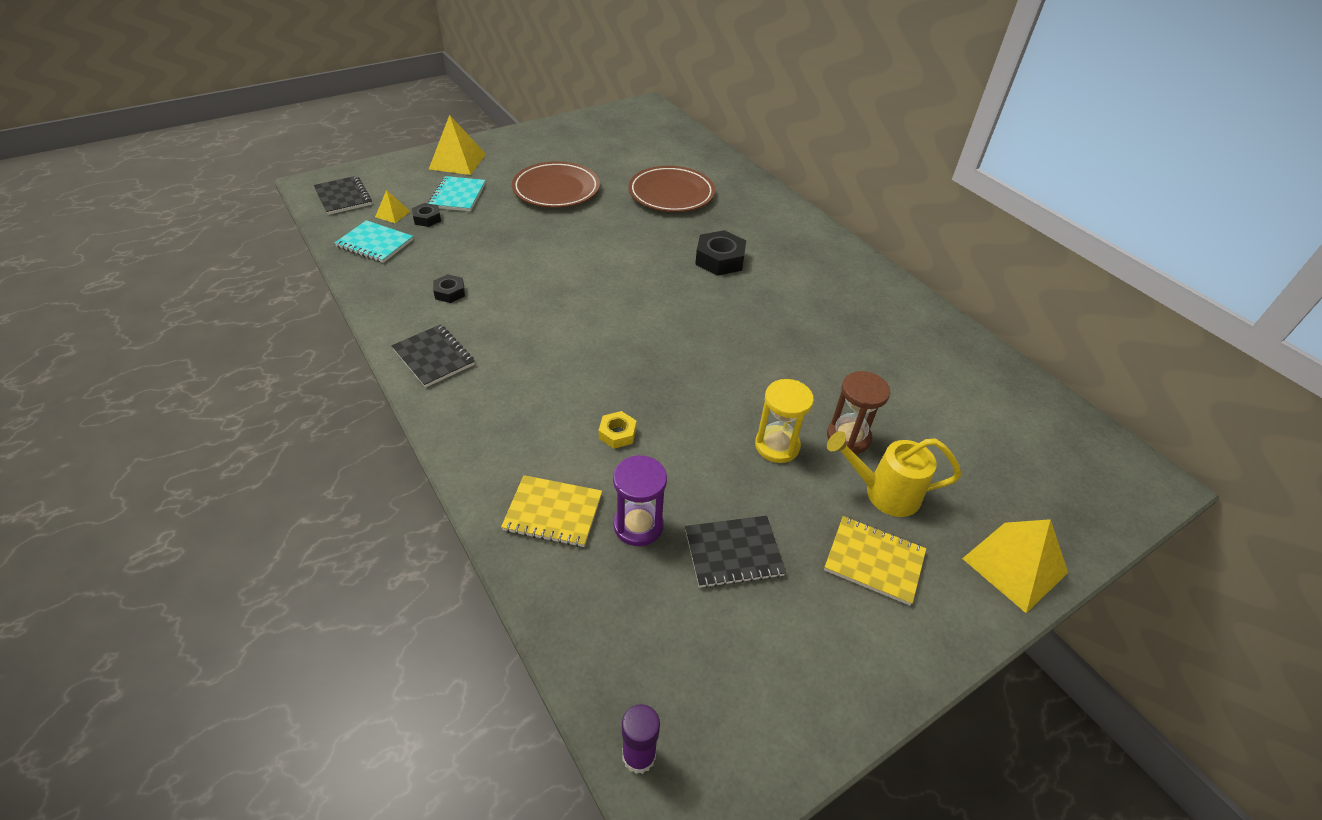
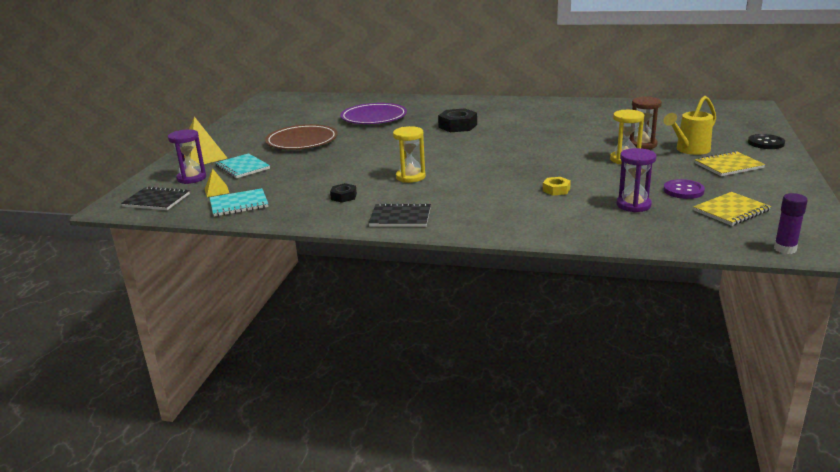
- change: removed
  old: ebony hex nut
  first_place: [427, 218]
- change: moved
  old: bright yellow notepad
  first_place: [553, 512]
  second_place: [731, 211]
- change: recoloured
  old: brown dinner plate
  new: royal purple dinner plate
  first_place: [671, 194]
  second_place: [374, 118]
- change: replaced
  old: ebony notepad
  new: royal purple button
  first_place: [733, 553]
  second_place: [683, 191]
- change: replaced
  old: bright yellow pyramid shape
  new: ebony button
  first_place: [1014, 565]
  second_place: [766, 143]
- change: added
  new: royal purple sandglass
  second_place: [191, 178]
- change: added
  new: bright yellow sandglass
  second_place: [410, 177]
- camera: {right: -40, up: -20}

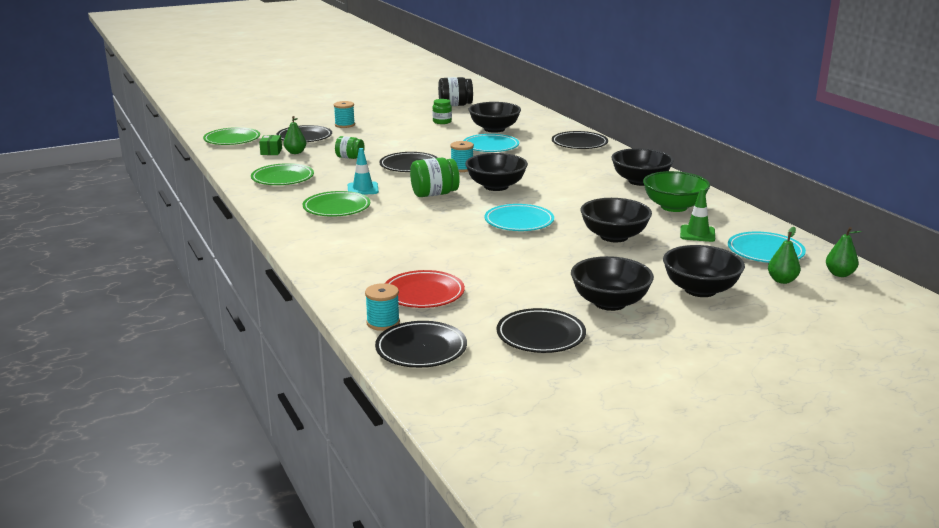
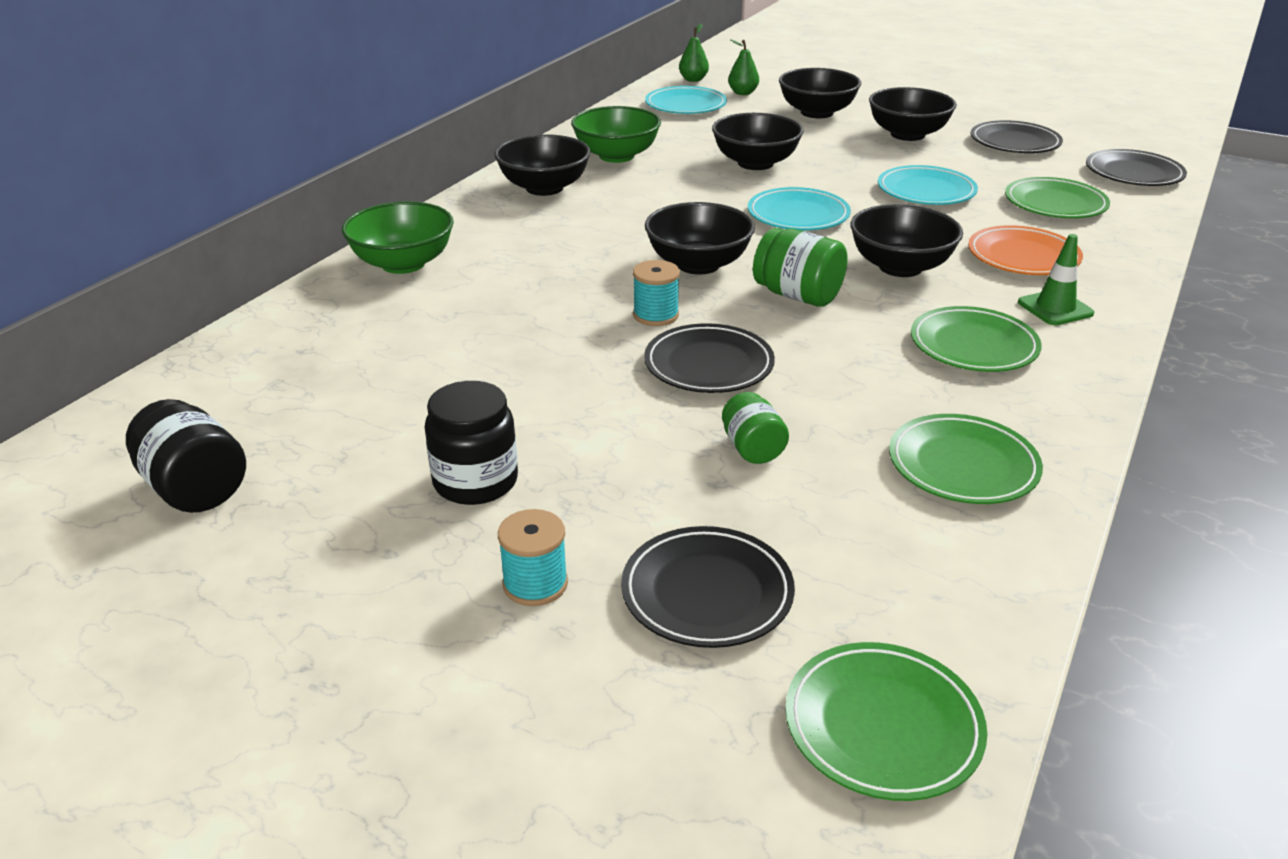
- change: removed
  old: emerald box
  first_place: [271, 151]
- change: removed
  old: emerald pear
  first_place: [295, 152]
- change: removed
  old: teal road cone
  first_place: [363, 189]
- change: removed
  old: teal reel of thread
  first_place: [383, 323]
- change: recoloured
  old: scarlet dinner plate
  new: emerald dinner plate
  first_place: [423, 294]
  second_place: [1055, 204]
- change: removed
  old: emerald jar
  first_place: [442, 122]
- change: moved
  old: teal dinner plate
  first_place: [490, 146]
  second_place: [926, 191]
- change: moved
  old: ebony serving bowl
  first_place: [494, 129]
  second_place: [900, 267]
- change: replaced
  old: ebony dinner plate
  new: emerald serving bowl
  first_place: [579, 144]
  second_place: [403, 264]
- change: moved
  old: emerald road cone
  first_place: [697, 234]
  second_place: [1055, 308]
- change: added
  new: ebony jar
  second_place: [475, 481]
- change: added
  new: orange dinner plate
  second_place: [1023, 257]
- camera: {right: -125, up: 10}

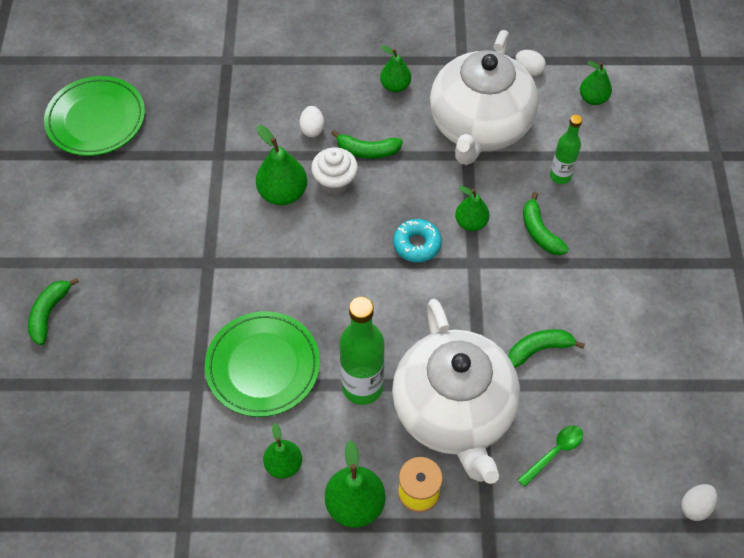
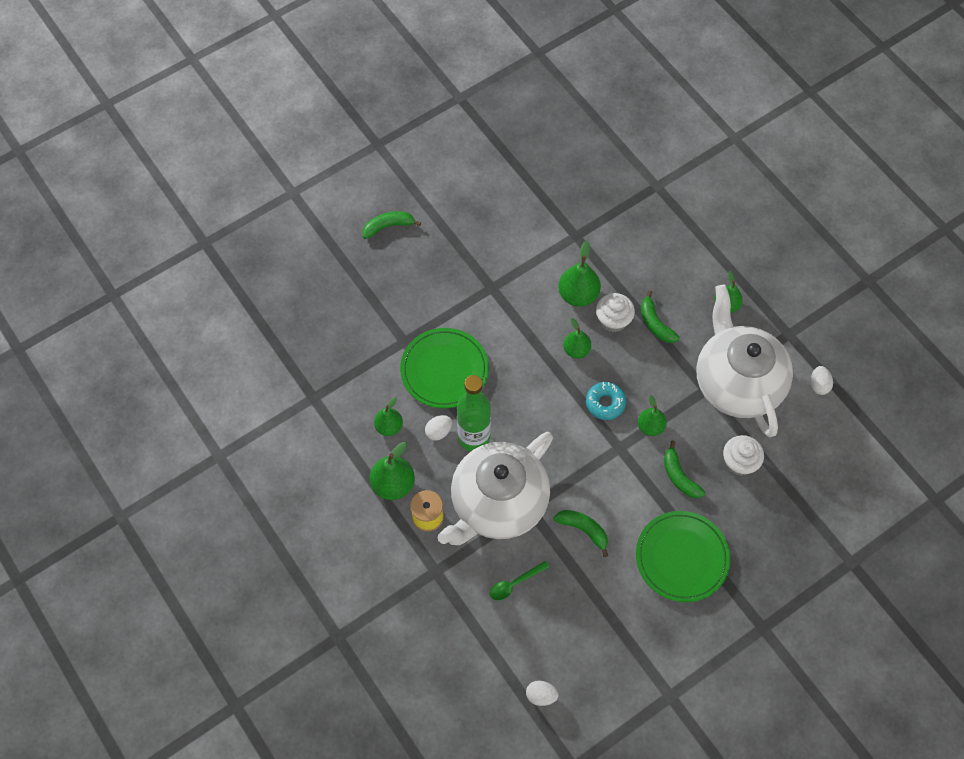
- change: moved
  old: emerald dinner plate
  first_place: [96, 119]
  second_place: [681, 557]
- change: moved
  old: white egg shape
  first_place: [312, 129]
  second_place: [439, 431]
- change: turned
  old: white china teapot
  first_place: [479, 127]
  second_place: [737, 382]
  degrees: 90
- change: turned
  old: emerald teaspoon
  first_place: [554, 452]
  second_place: [514, 583]
  degrees: 135
- change: turned
  old: emerald banana fruit
  first_place: [540, 232]
  second_place: [679, 476]
  degrees: -60
- change: replaced
  old: emerald flask
  new: white muffin
  first_place: [560, 176]
  second_place: [739, 462]
- change: moved
  old: emerald pear
  first_place: [593, 98]
  second_place: [576, 350]
- camera: {right: 55, up: 5}

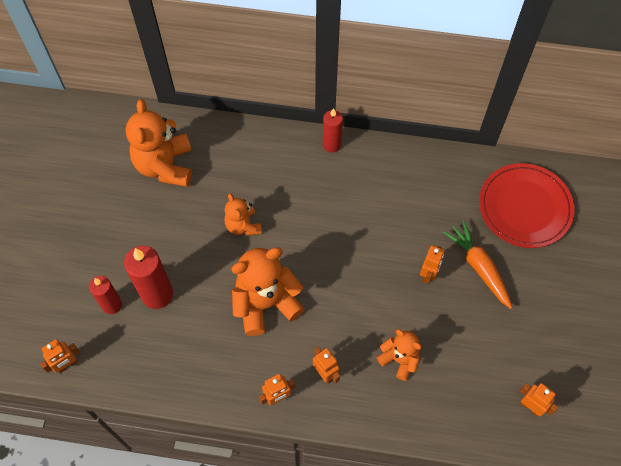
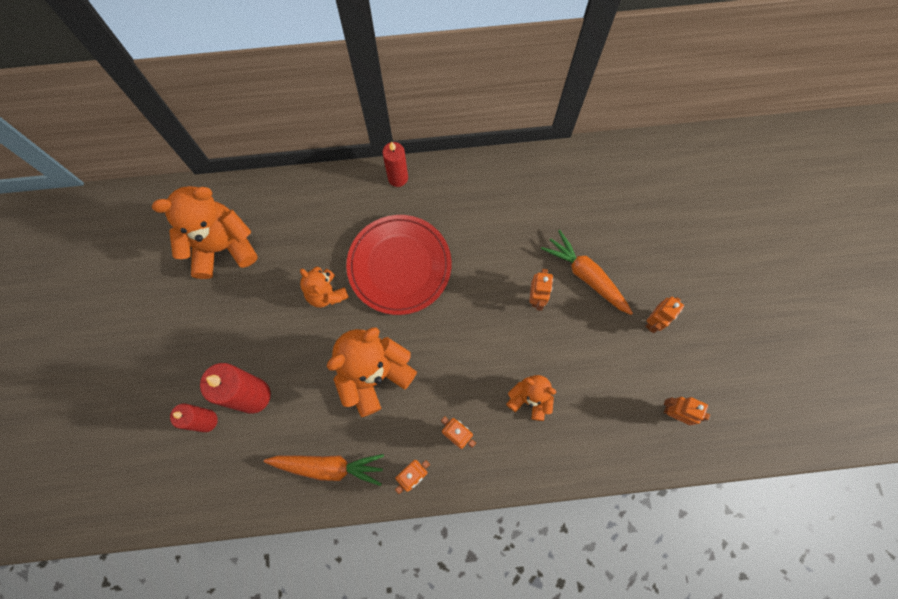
- change: moved
  old: orange robot figure
  first_place: [67, 365]
  second_place: [654, 321]
- change: turned
  old: orange stuffed bear
  first_place: [165, 166]
  second_place: [222, 246]
  degrees: 90
- change: moved
  old: scarlet dinner plate
  first_place: [524, 208]
  second_place: [399, 266]
- change: added
  new: orange toy carrot
  second_place: [328, 466]
- camera: {right: -15, up: 10}

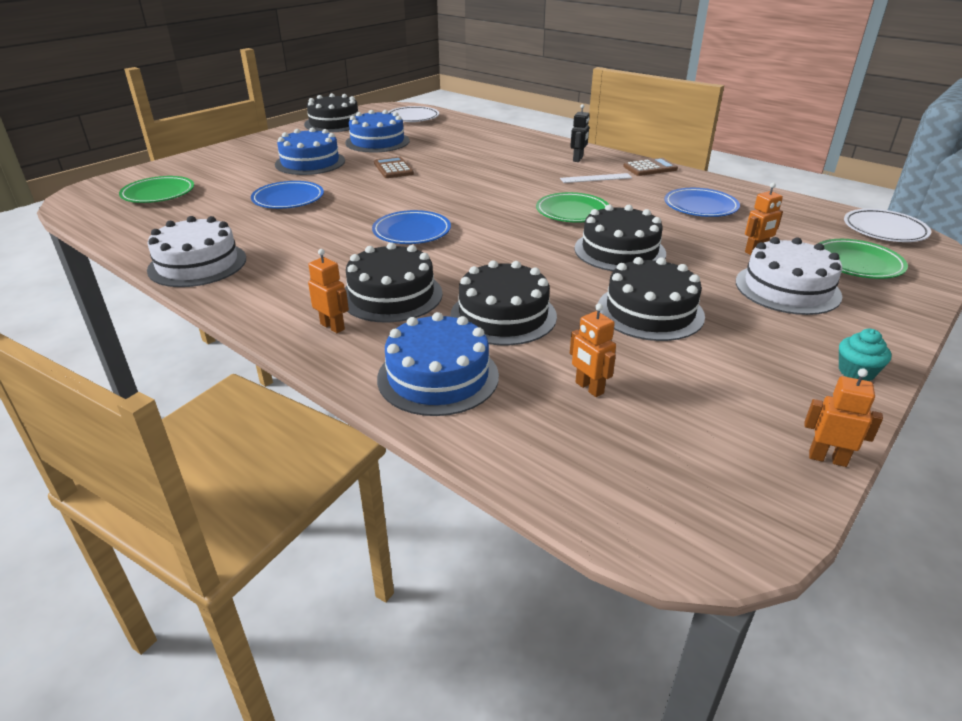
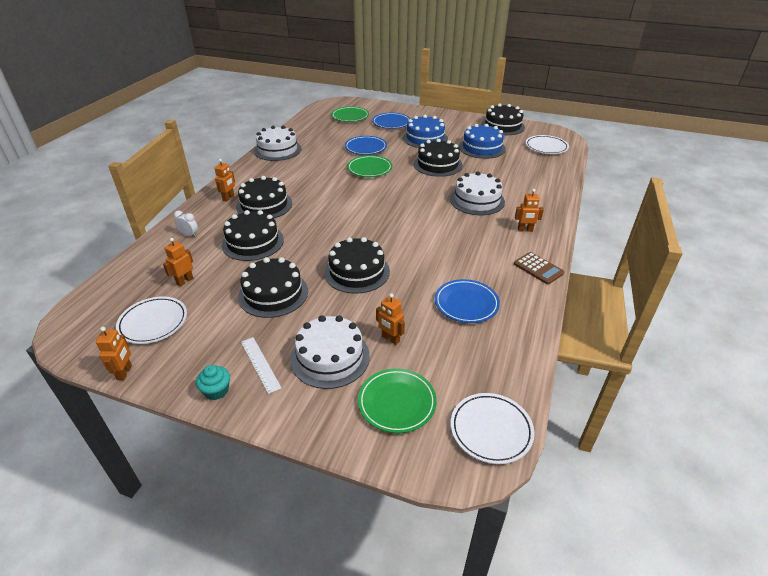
- change: moved
  old: royal blue dinner plate
  first_place: [412, 232]
  second_place: [391, 123]
- change: replaced
  old: brown adding machine
  new: ebony gateau
  first_place: [393, 168]
  second_place: [437, 164]
- change: replaced
  old: royal blue gateau
  new: white bedside clock
  first_place: [438, 377]
  second_place: [189, 235]
- change: moved
  old: emerald dinner plate
  first_place: [572, 212]
  second_place: [369, 169]
- change: moved
  old: white ruler
  first_place: [596, 178]
  second_place: [260, 364]
- change: recoloured
  old: ebony robot figure
  new: orange robot figure
  first_place: [578, 159]
  second_place: [525, 230]
- change: added
  new: white dinner plate
  second_place: [153, 323]
- change: added
  new: white gateau
  second_place: [477, 200]
- camera: {right: 70, up: 5}

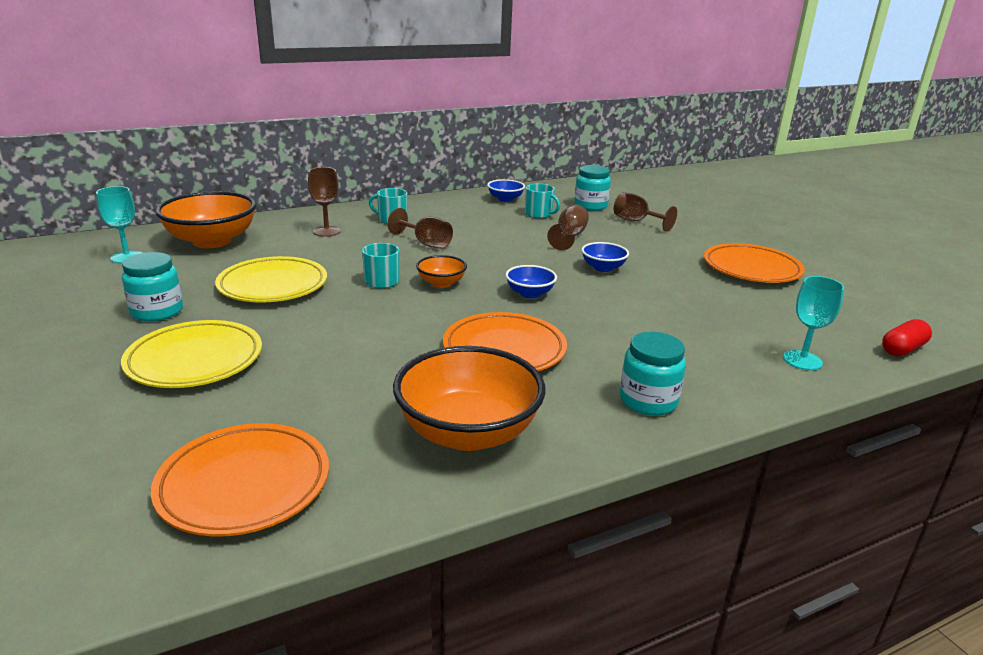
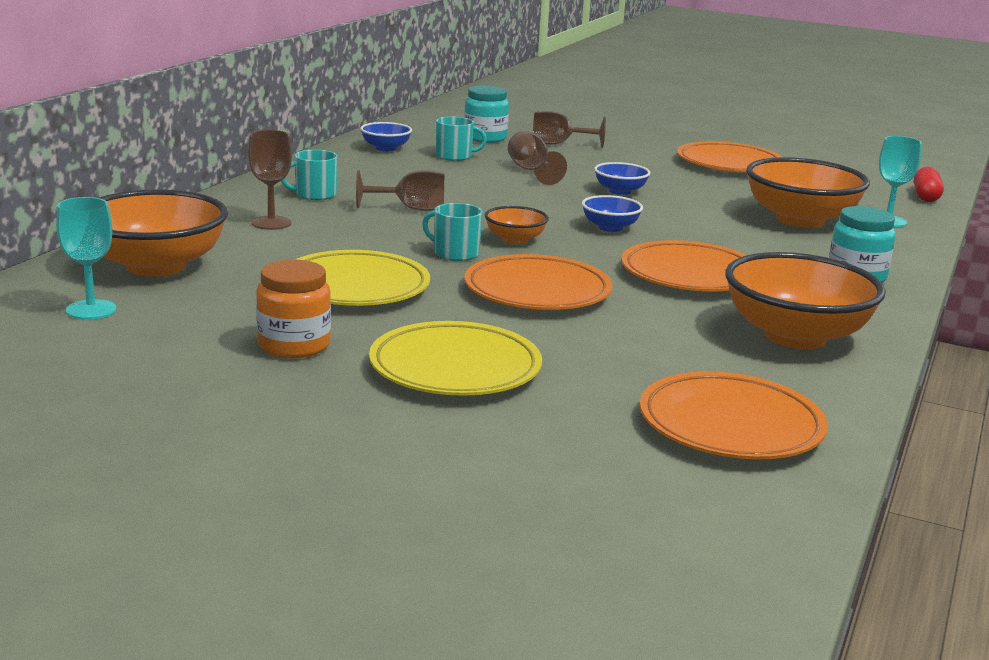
- change: recoloured
  old: teal jar
  new: orange jar
  first_place: [157, 311]
  second_place: [294, 345]
- change: added
  new: orange dinner plate
  second_place: [537, 291]
- change: added
  new: orange serving bowl
  second_place: [800, 220]
- camera: {right: -40, up: -5}

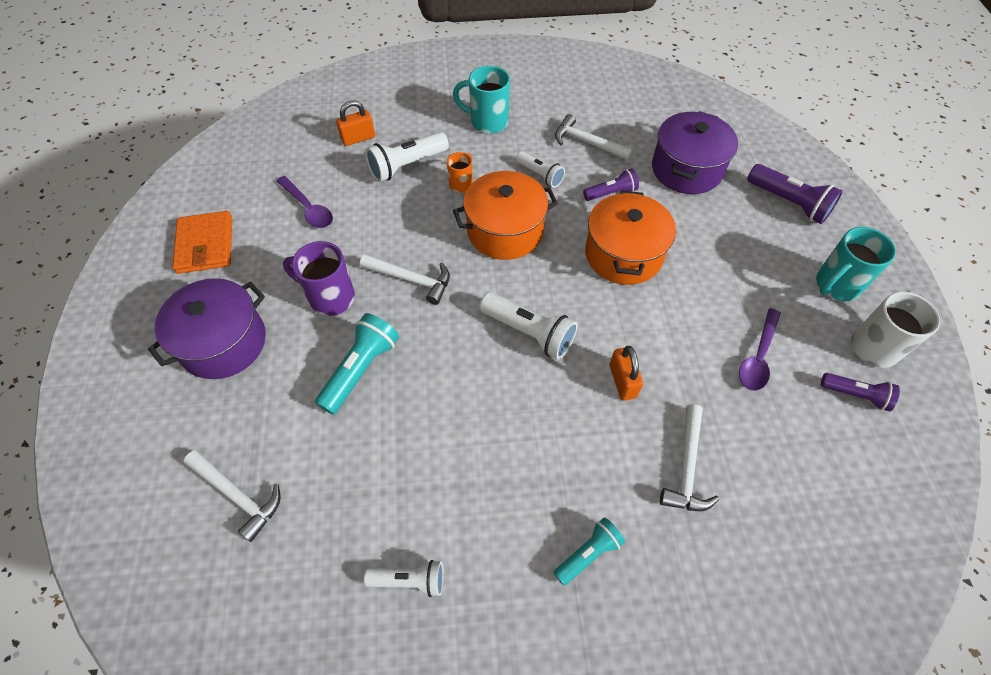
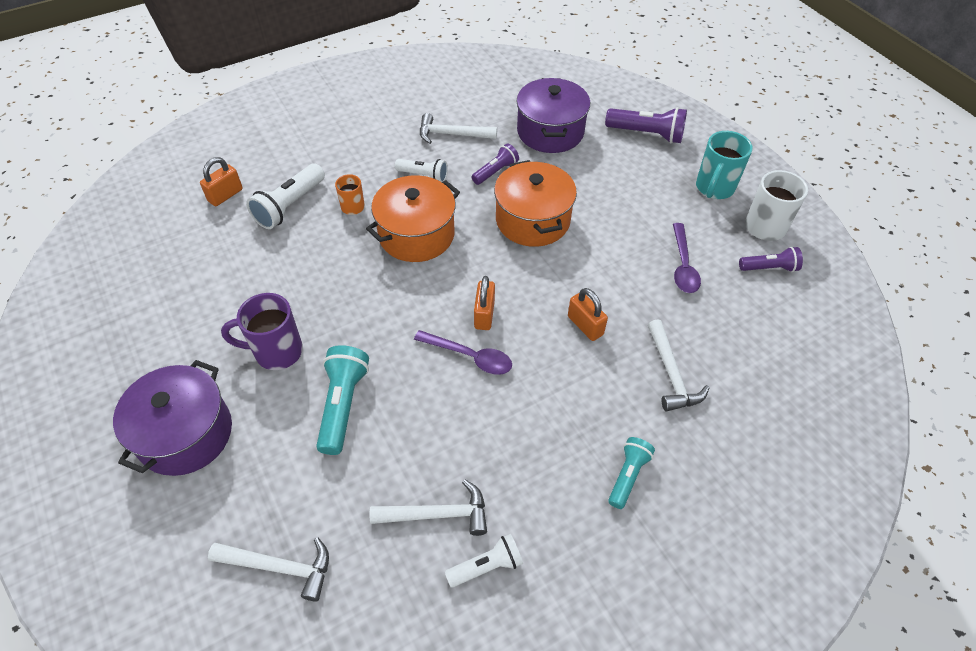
- change: removed
  old: orange wallet
  first_place: [205, 245]
- change: moved
  old: royal purple teaspoon
  first_place: [308, 208]
  second_place: [470, 357]
- change: moved
  old: white claw hammer
  first_place: [411, 280]
  second_place: [437, 514]
- change: removed
  old: teal mug
  first_place: [487, 122]
- change: replaced
  old: white torch
  new: orange padlock
  first_place: [529, 332]
  second_place: [484, 314]
- camera: {right: -25, up: -5}

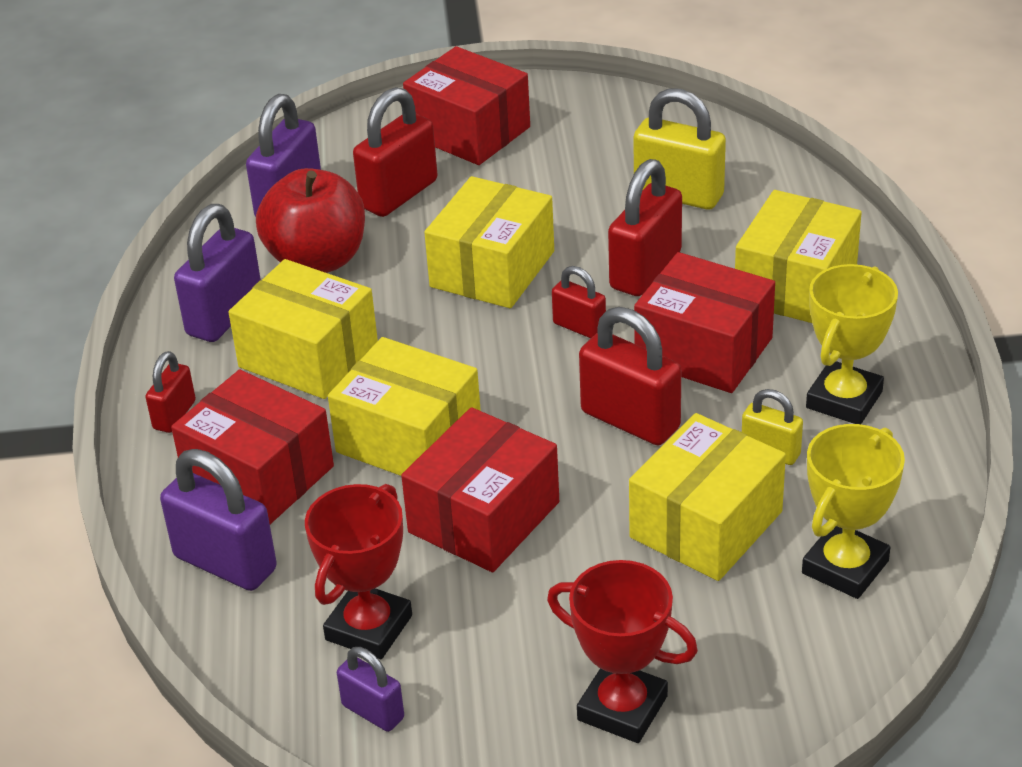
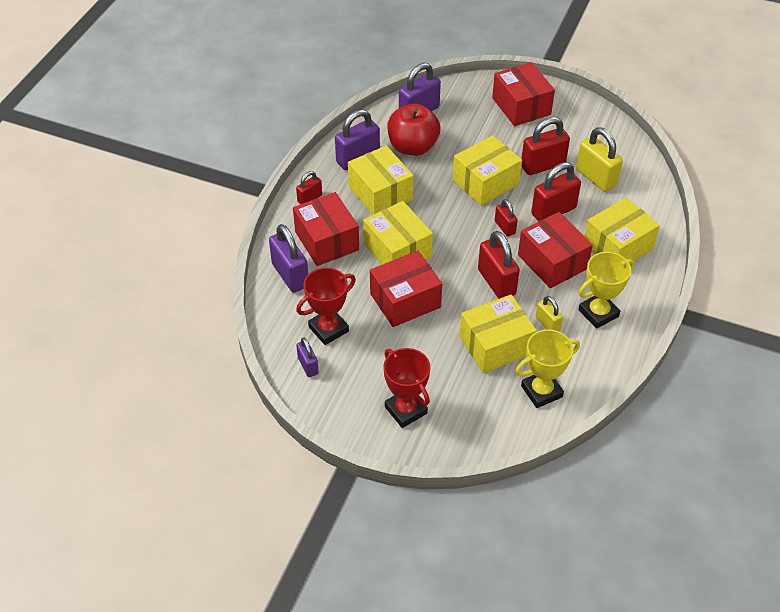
- change: moved
  old: scarlet padlock
  first_place: [399, 194]
  second_place: [543, 165]
- camera: {right: 25, up: 10}

